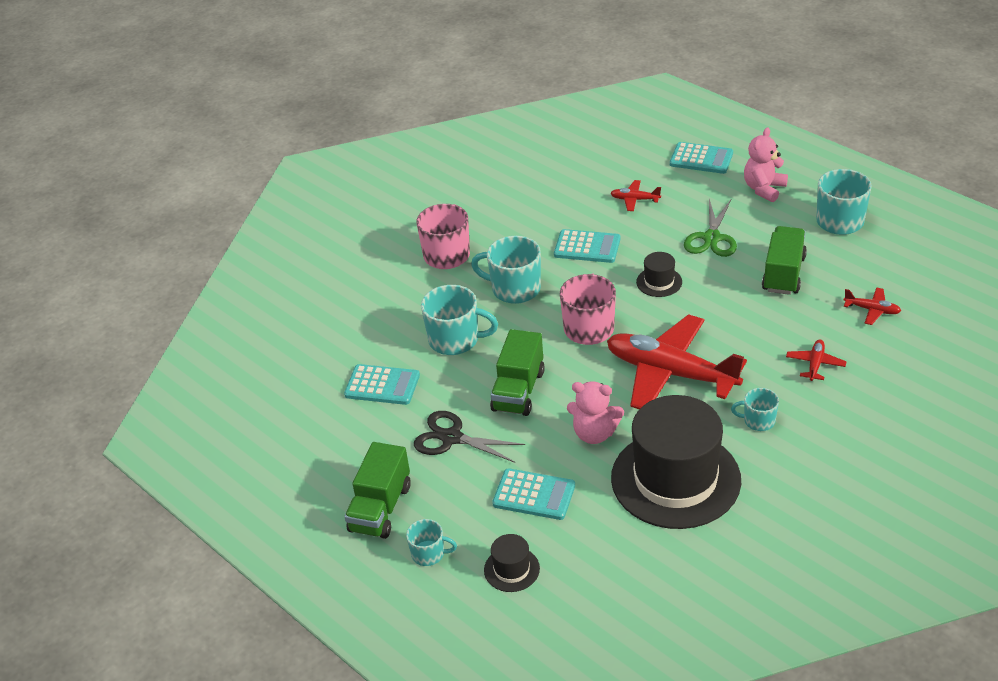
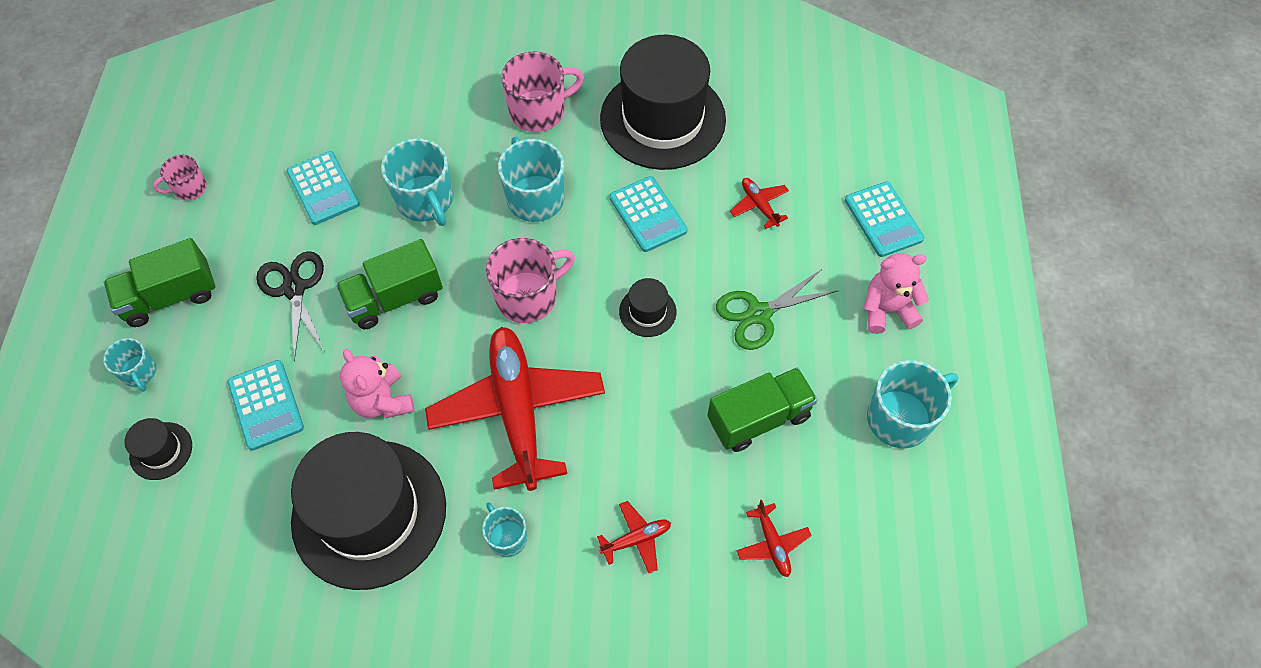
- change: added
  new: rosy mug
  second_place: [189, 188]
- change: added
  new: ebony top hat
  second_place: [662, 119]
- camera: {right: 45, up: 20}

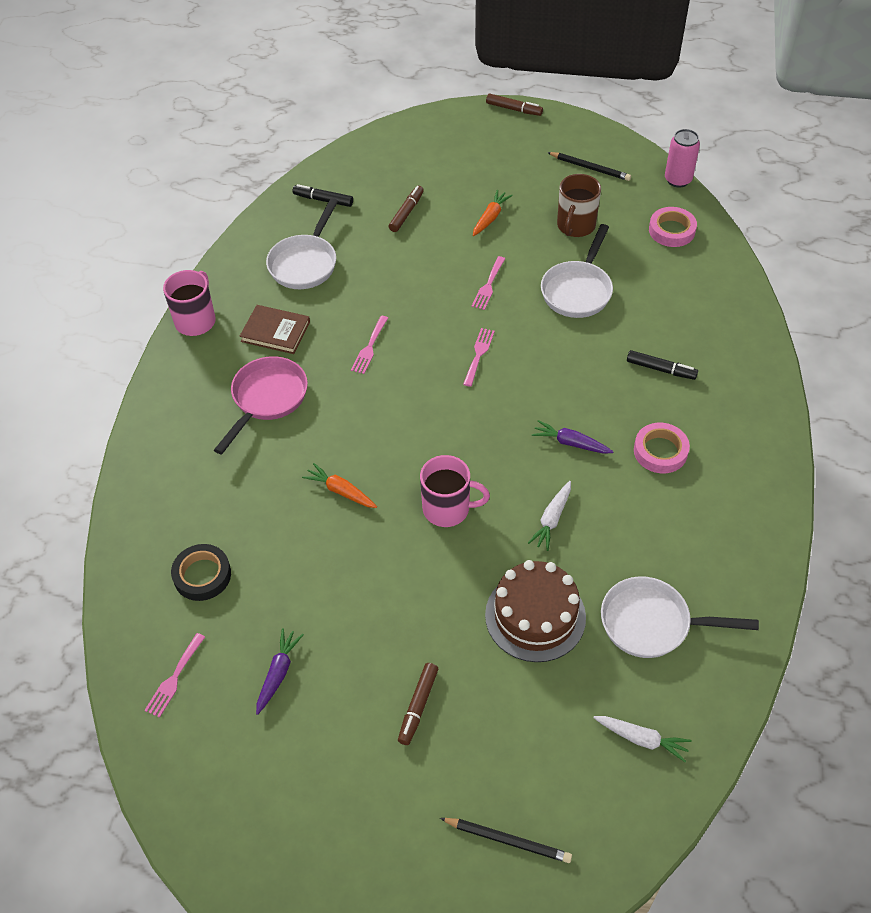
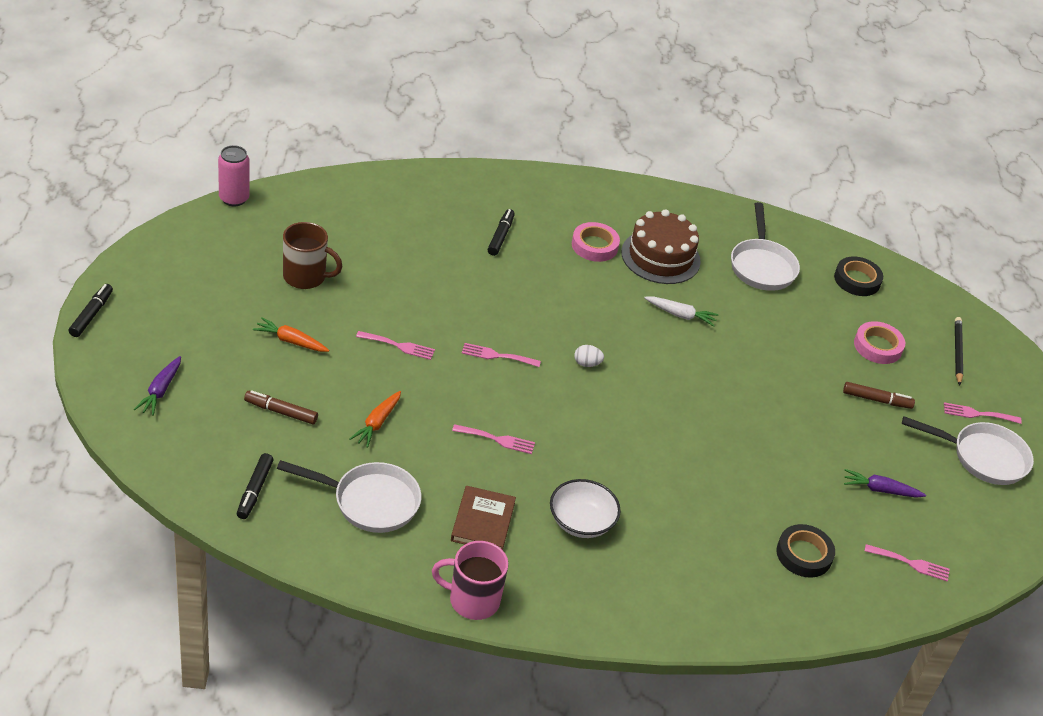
- change: replaced
  old: rosy pan
  new: white serving bowl
  first_place: [267, 399]
  second_place: [581, 522]
- change: moved
  old: orange toy carrot
  first_place: [341, 491]
  second_place: [377, 423]
- change: removed
  old: rosy mug
  first_place: [447, 509]
- change: moved
  old: brown gateau
  first_place: [535, 616]
  second_place: [660, 257]
- change: recoloured
  old: brown marker pen
  new: ebony marker pen
  first_place: [514, 109]
  second_place: [91, 314]
- change: moved
  old: royal purple toy carrot
  first_place: [571, 443]
  second_place: [160, 391]
- change: moved
  old: white pan
  first_place: [578, 290]
  second_place: [982, 457]
- change: removed
  old: ebony wooden pencil
  first_place: [590, 168]
- change: replaced
  old: white toy carrot
  new: ebony tape
  first_place: [641, 739]
  second_place: [857, 280]
- change: moved
  old: rosy tape
  first_place: [671, 230]
  second_place: [877, 346]
- change: added
  new: white egg shape
  second_place: [587, 364]
- change: added
  new: rosy table fork
  second_place: [977, 414]
- camera: {right: -105, up: -10}

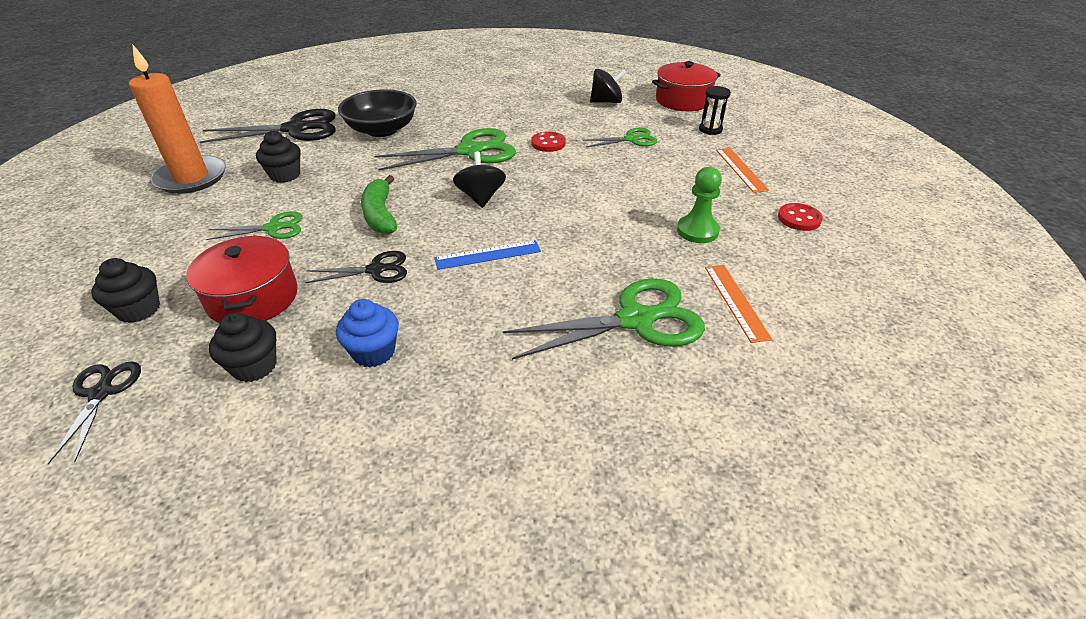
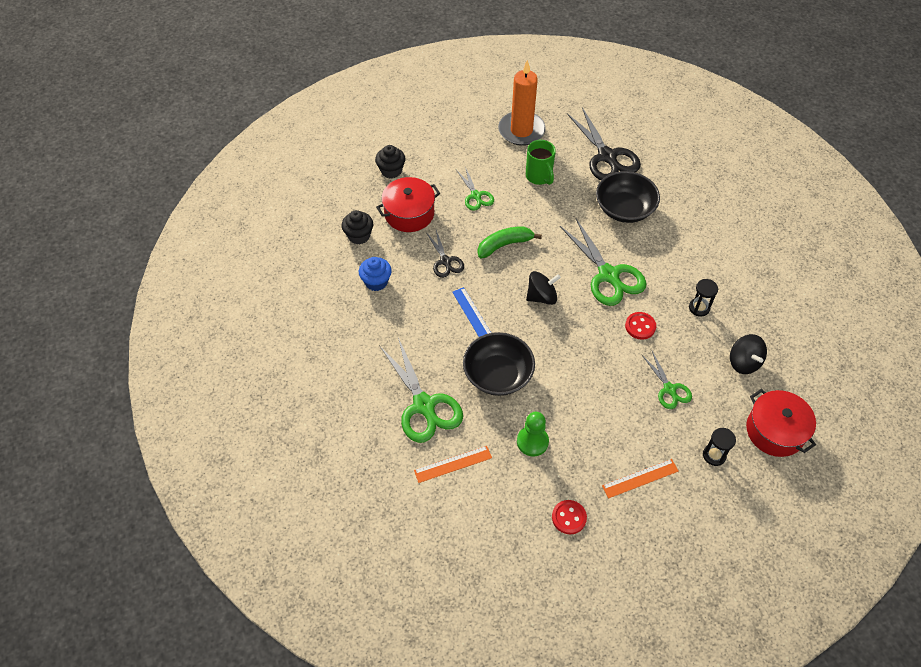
- change: removed
  old: ebony scissors
  first_place: [101, 393]
- change: replaced
  old: ebony muffin
  new: emerald mug
  first_place: [285, 175]
  second_place: [539, 177]
- change: added
  new: ebony serving bowl
  second_place: [498, 375]
- change: added
  new: ebony sandglass
  second_place: [699, 308]
- camera: {right: 80, up: 15}

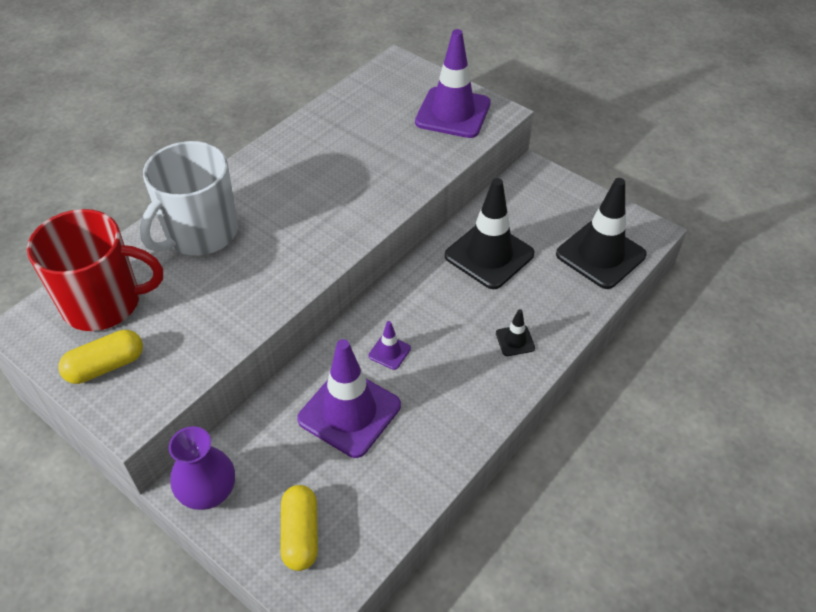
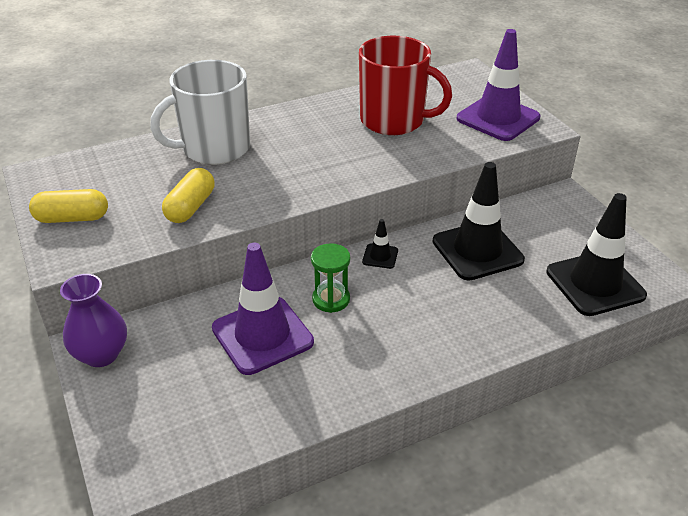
- change: moved
  old: scarlet mug
  first_place: [104, 303]
  second_place: [394, 120]
- change: moved
  old: bright yellow pill shape
  first_place: [301, 534]
  second_place: [191, 207]
- change: replaced
  old: royal purple road cone
  new: emerald sandglass
  first_place: [389, 352]
  second_place: [331, 299]
- change: moved
  old: ebony road cone
  first_place: [515, 340]
  second_place: [380, 256]
- camera: {right: 25, up: -10}

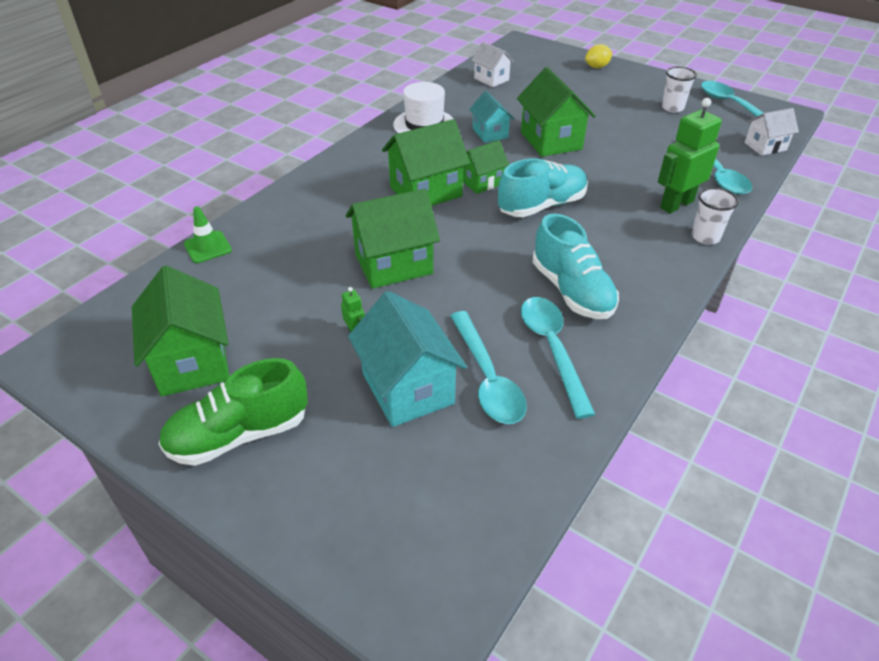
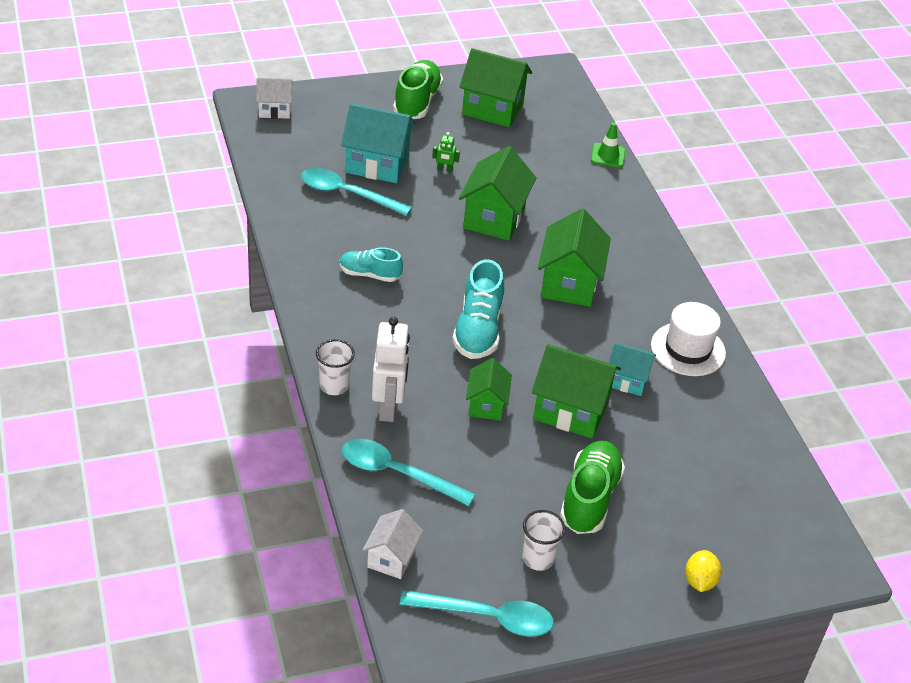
- change: moved
  old: emerald cottage
  first_place: [482, 182]
  second_place: [486, 405]
- change: moved
  old: white cottage
  first_place: [491, 79]
  second_place: [274, 110]
- change: removed
  old: teal teaspoon
  first_place: [552, 349]
- change: resized
  old: teal sneaker
  first_place: [571, 291]
  second_place: [369, 274]
  factor: 0.63
- change: recoloured
  old: emerald robot figure
  new: white robot figure
  first_place: [676, 204]
  second_place: [388, 407]
- change: added
  new: emerald sneaker
  second_place: [589, 498]
- camera: {right: 125, up: 0}

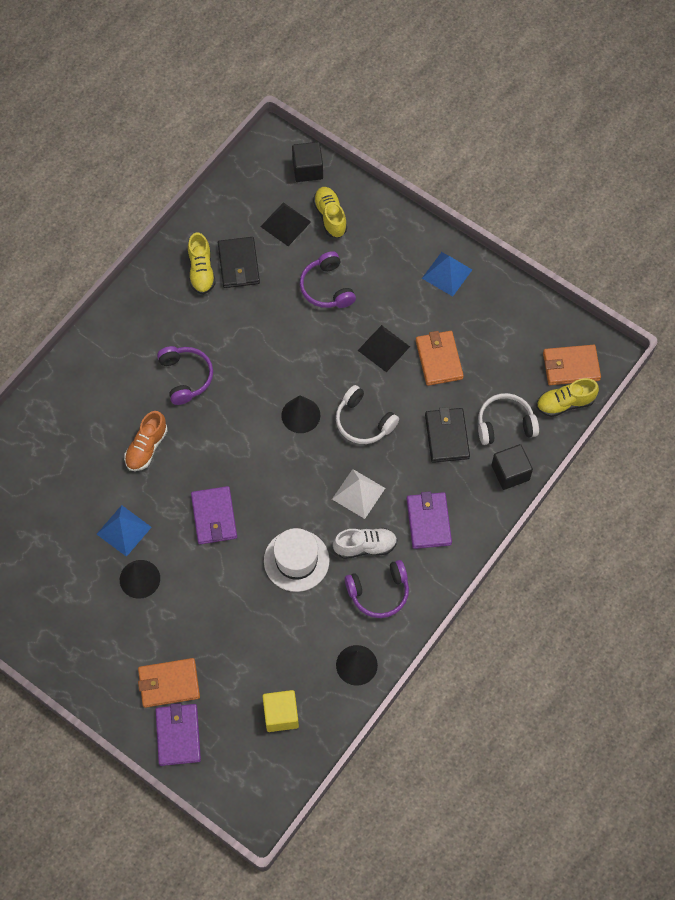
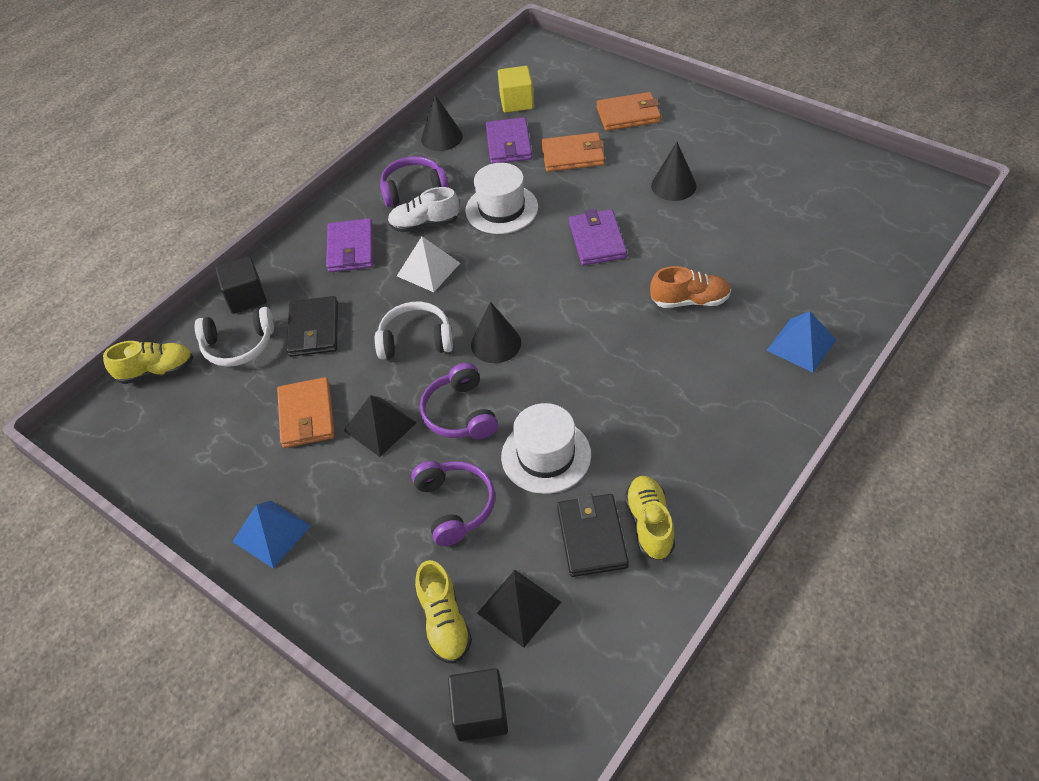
- change: moved
  old: royal blue pyramid shape
  first_place: [124, 530]
  second_place: [801, 345]
- change: turned
  old: orange sneaker
  first_place: [146, 447]
  second_place: [690, 301]
  degrees: 60
- change: moved
  old: royal purple wallet
  first_place: [178, 735]
  second_place: [508, 144]
- change: moved
  old: royal purple over-ear headphones
  first_place: [186, 377]
  second_place: [460, 413]
- change: turned
  old: white over-ear headphones
  first_place: [363, 422]
  second_place: [416, 340]
  degrees: -45
- change: moved
  old: orange wallet
  first_place: [571, 366]
  second_place: [573, 155]
- change: added
  new: white top hat
  second_place: [546, 455]
- camera: {right: -175, up: -15}

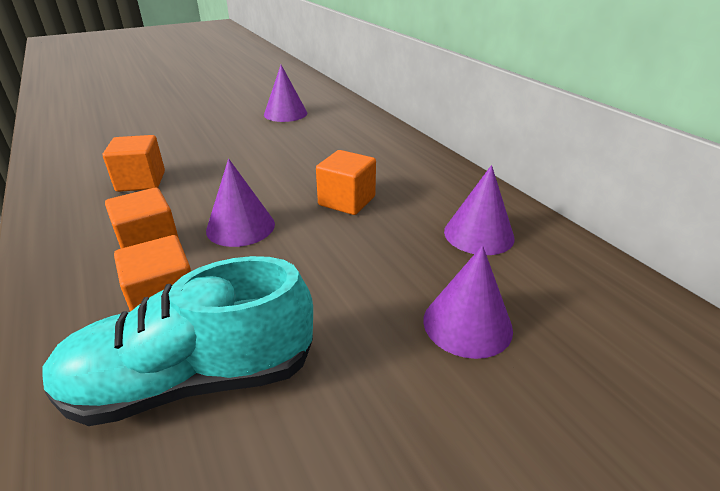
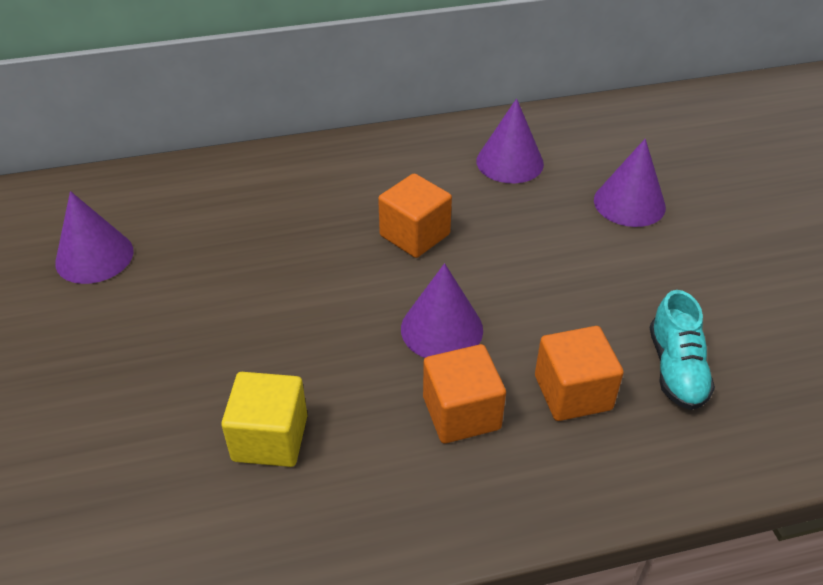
- change: resized
  old: teal sneaker
  first_place: [193, 380]
  second_place: [676, 369]
  factor: 0.57
- change: recoloured
  old: orange block
  new: bright yellow block
  first_place: [141, 181]
  second_place: [270, 438]
- camera: {right: -75, up: 10}

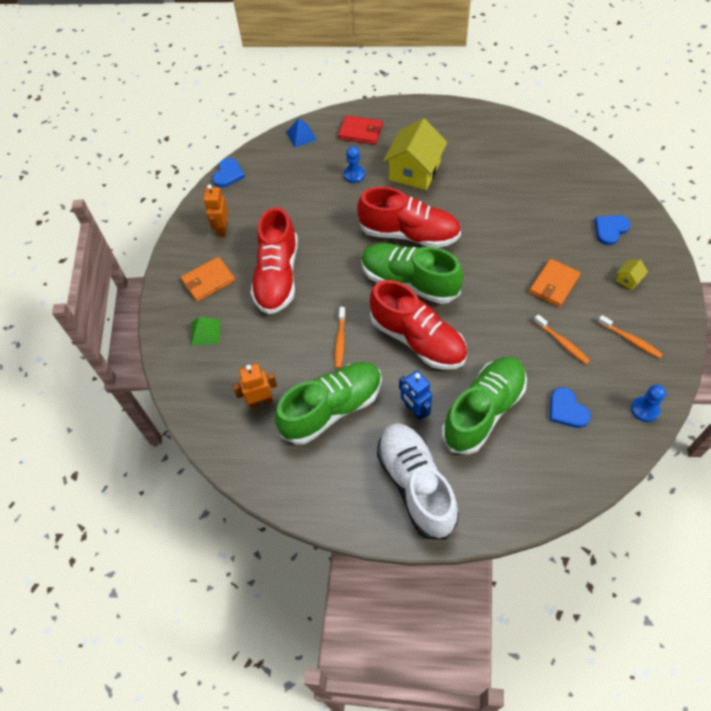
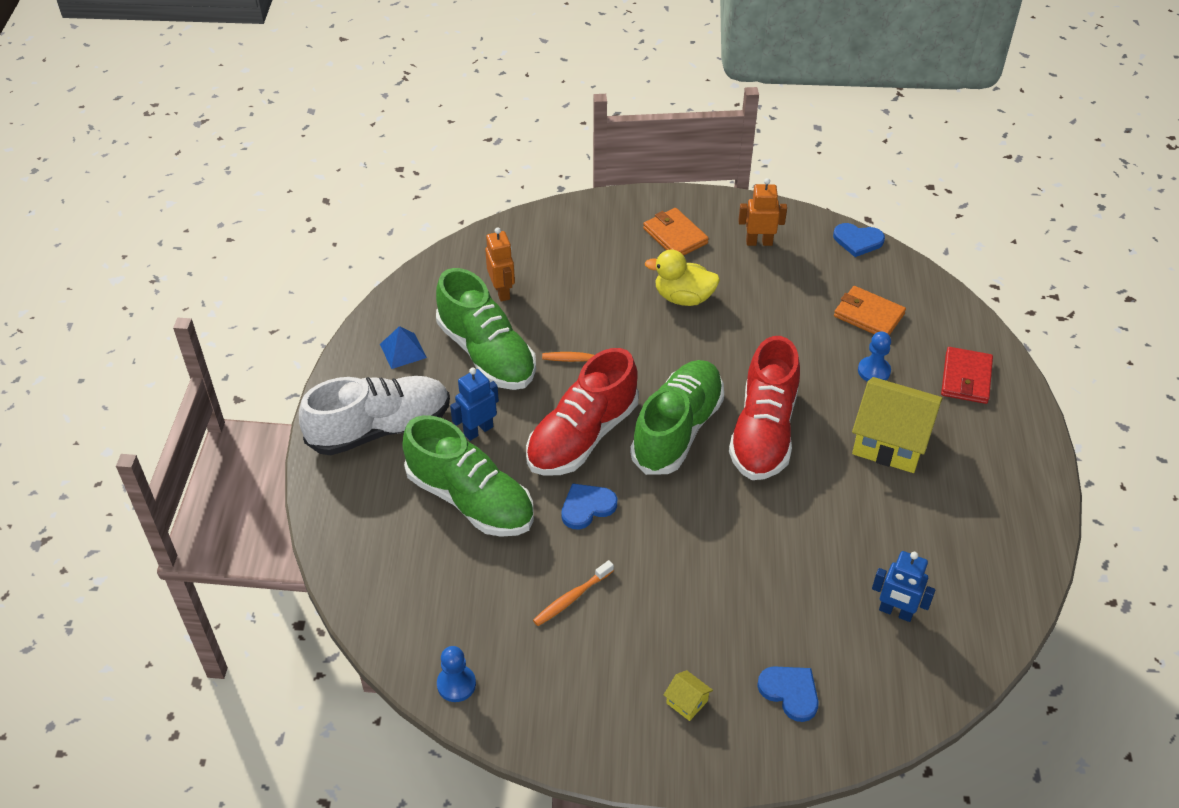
- change: removed
  old: emerald pyramid shape
  first_place: [205, 332]
- change: replaced
  old: scarlet sneaker
  new: bright yellow toy duck
  first_place: [277, 276]
  second_place: [683, 297]
- change: moved
  old: royal blue pyramid shape
  first_place: [301, 136]
  second_place: [403, 351]
- change: moved
  old: orange wallet
  first_place: [554, 284]
  second_place: [868, 315]
- change: moved
  old: royal blue heart
  first_place: [567, 410]
  second_place: [587, 507]
- change: removed
  old: orange toothbrush
  first_place: [630, 340]
- change: added
  new: royal blue robot figure
  second_place: [895, 612]
- camera: {right: 85, up: -10}

